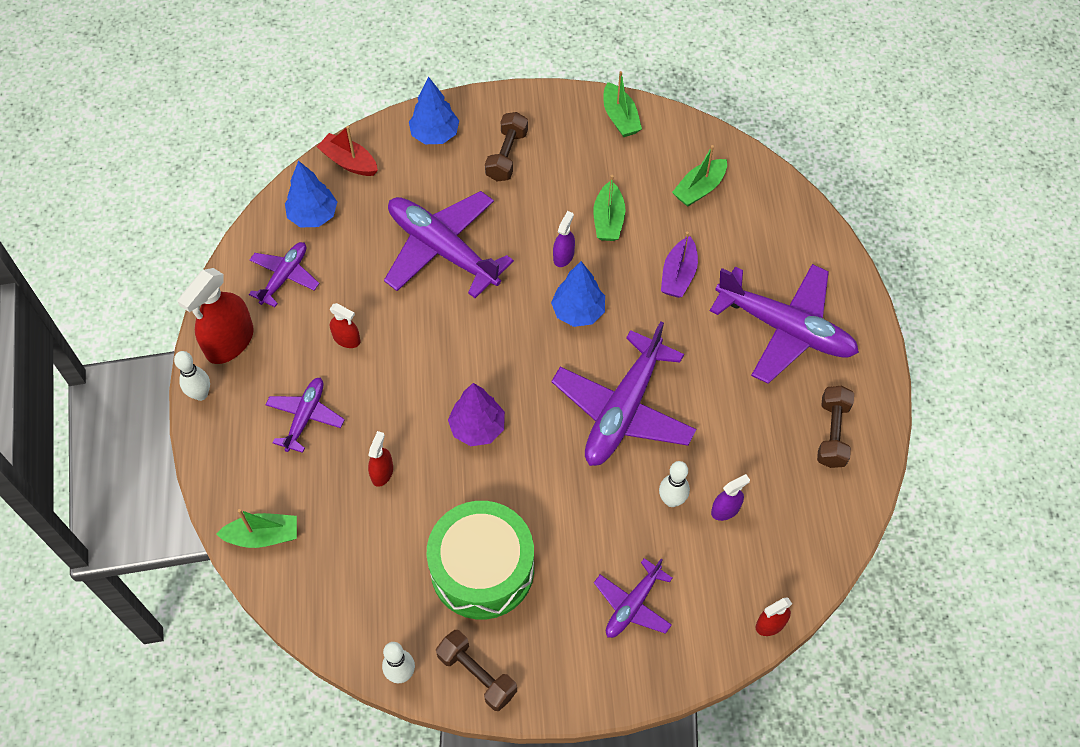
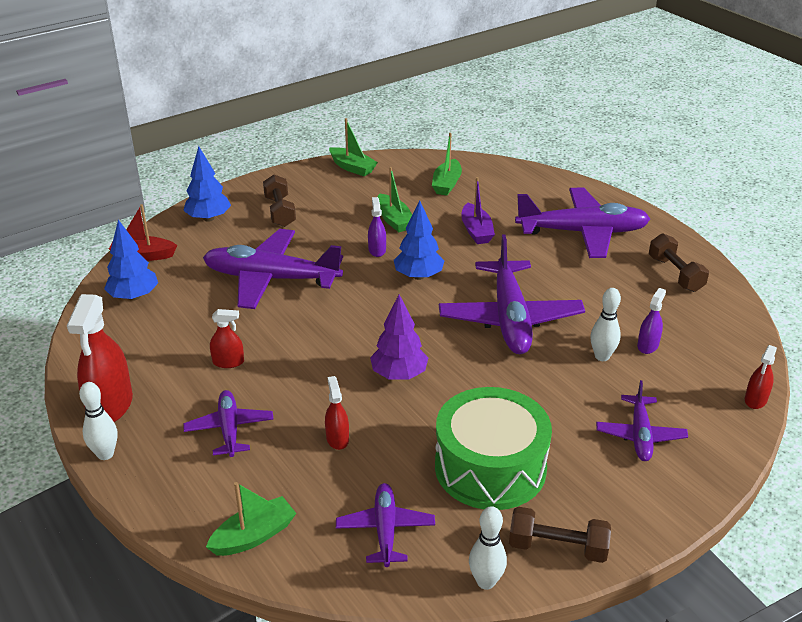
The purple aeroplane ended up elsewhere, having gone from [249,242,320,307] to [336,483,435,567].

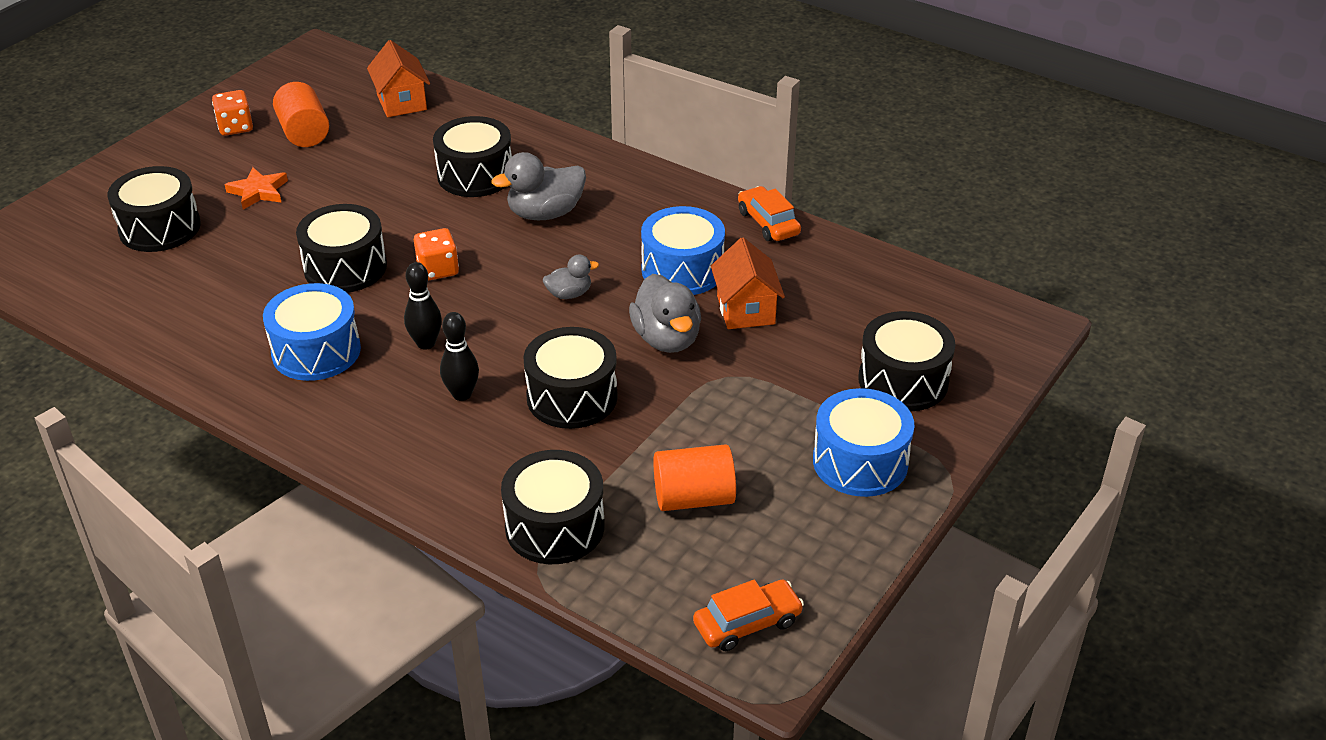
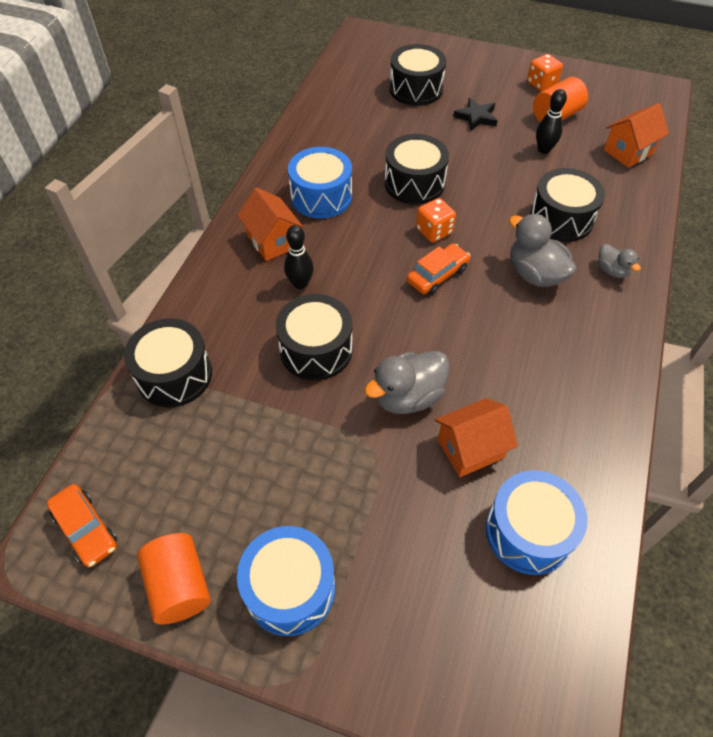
The second view lost the jet-black drum at [858,311,955,412].
The second view gained the orange-coloured toy house at [237,188,303,261].
The jet-black bowling pin ended up elsewhere, having gone from [404,262,442,350] to [536,89,567,154].
The grey rubber duck ended up elsewhere, having gone from [543,255,599,299] to [598,244,641,278].
The blue drum ended up elsewhere, having gone from [641,206,725,295] to [486,471,587,575].
The orange-coloured solid cylinder ended up elsewhere, having gone from [653,444,736,511] to [137,533,211,624].
The orange-coloured car ended up elsewhere, having gone from [738,186,801,241] to [407,244,470,295].
What was the orange-coloured star shape at [225,167,288,210] turned into the jet-black star shape at [453,98,498,131].

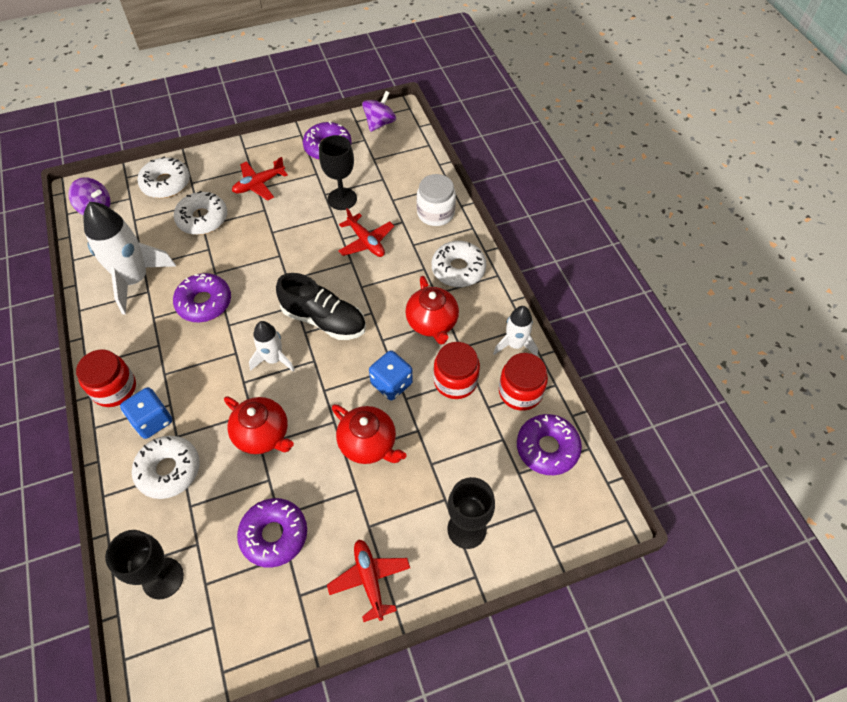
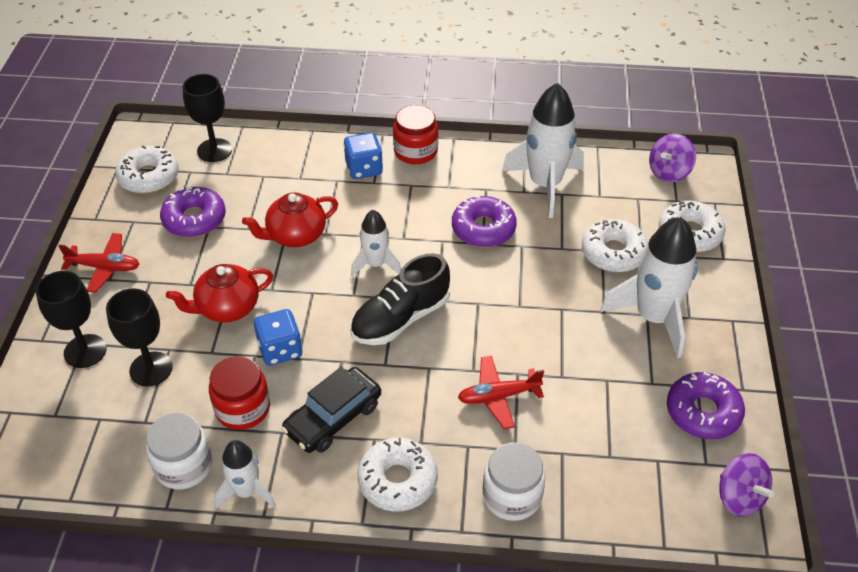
The second view lost the purple glazed donut at [517,414,582,475].
The pure white glazed donut ended up elsewhere, having gone from [132,436,200,499] to [115,146,179,194].
The jet-black wine glass ended up elsewhere, having gone from [319,135,357,210] to [106,288,173,387].
Where the scarlet aeroplane stood at [232,157,288,201], the pure white toy rocket came to stand at [600,217,697,358].
Where the scarlet teapot stood at [405,276,459,345], the jet-black car came to stand at [282,366,381,453].
What was the scarlet jam jar at [499,353,548,411] turned into the pure white jam jar at [146,413,213,490].

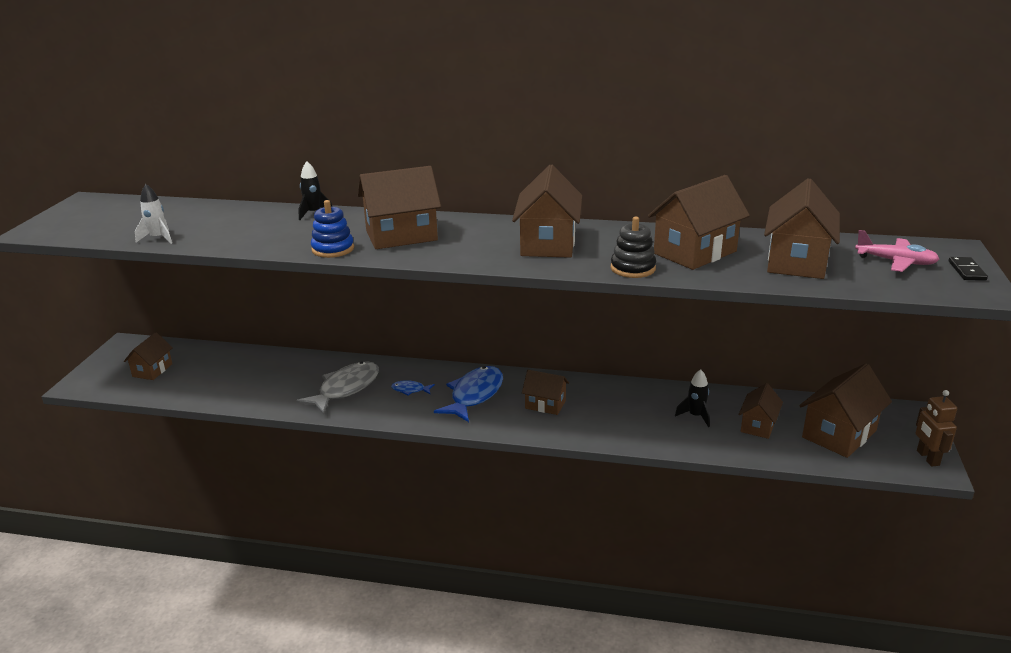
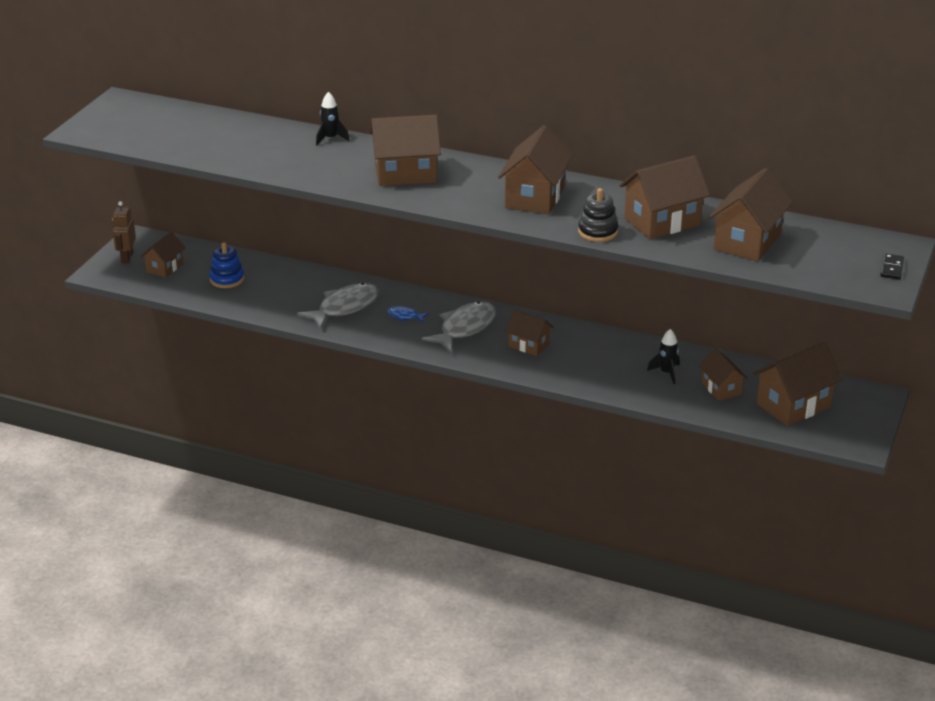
The second view lost the pure white toy rocket at [135,184,172,244].
The second view lost the rose-pink aeroplane at [855,230,939,272].
The blue ring stacker ended up elsewhere, having gone from [311,200,354,258] to [209,242,244,288].
The brown toy robot ended up elsewhere, having gone from [915,390,957,467] to [112,201,136,264].
What was the blue toy fish at [434,366,503,422] turned into the grey toy fish at [421,301,496,352].
The brown toy house at [738,383,783,439] ended up facing another way, 60 degrees counterclockwise from before.

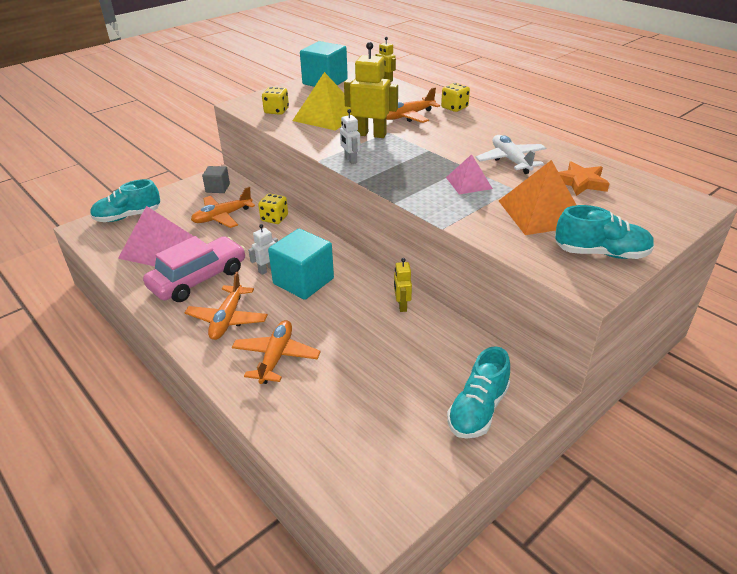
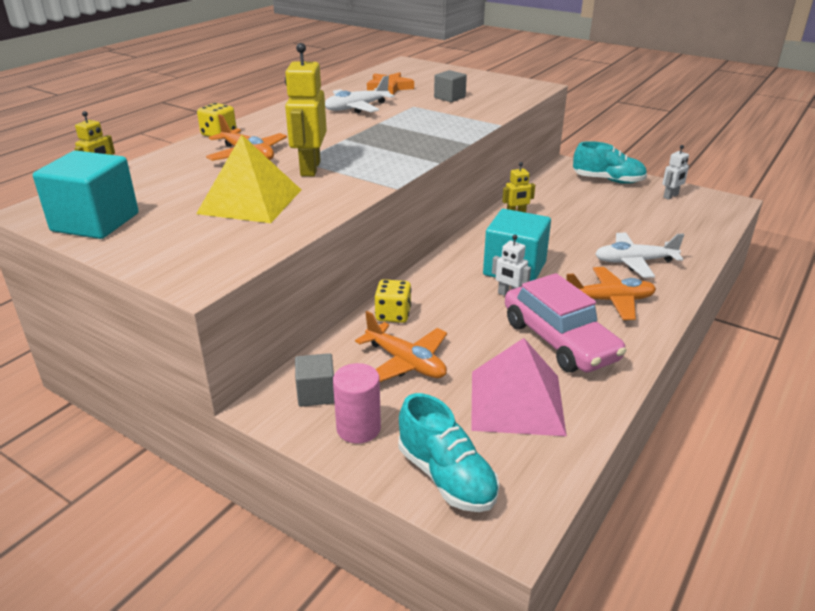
The second view lost the bright yellow die at [262,87,289,115].
The second view lost the rose-pink pyramid shape at [446,154,493,194].
The second view lost the aqua lace-up shoe at [555,205,655,259].
The second view gained the rose-pink solid cylinder at [333,363,381,444].
The pure white toy robot ended up elsewhere, having gone from [340,109,361,164] to [662,145,689,200].
Where the orange-coloured pyramid shape stood at [499,160,576,235], the grey block came to stand at [434,70,467,102].
What was the orange-coloured aeroplane at [232,320,321,384] turned into the pure white aeroplane at [595,233,684,278].
The rose-pink car at [143,236,246,302] ended up facing another way, 150 degrees counterclockwise from before.

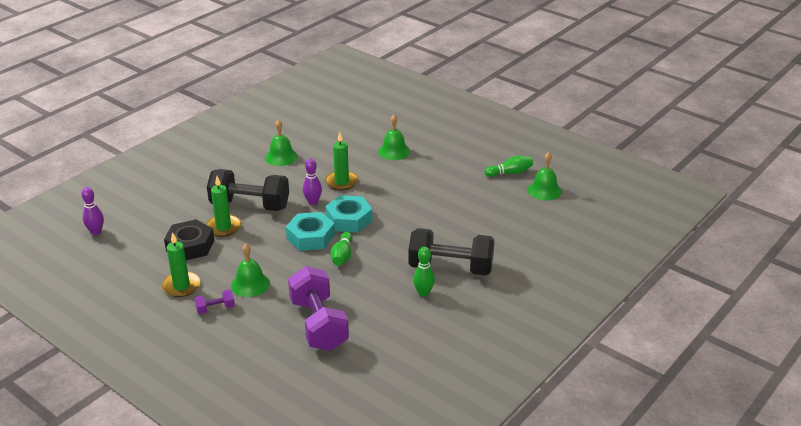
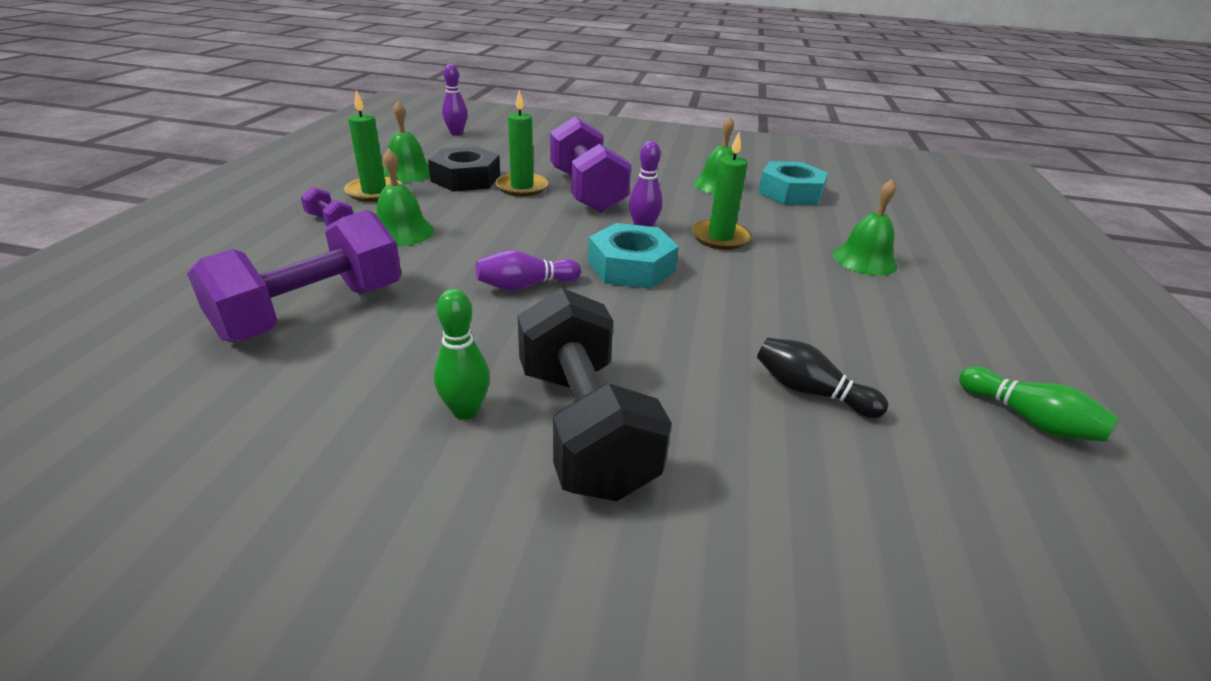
The second view gained the jet-black bowling pin at [757,338,888,418].
The aqua hexagon nut ended up elsewhere, having gone from [286,212,335,251] to [758,161,828,205].
The leaf-green school bell ended up elsewhere, having gone from [528,152,562,201] to [383,101,430,183].
What was the jet-black dumbbell at [207,169,289,211] turned into the purple dumbbell at [550,117,631,212].
What was the leaf-green bowling pin at [330,232,353,266] turned into the purple bowling pin at [476,250,581,291].

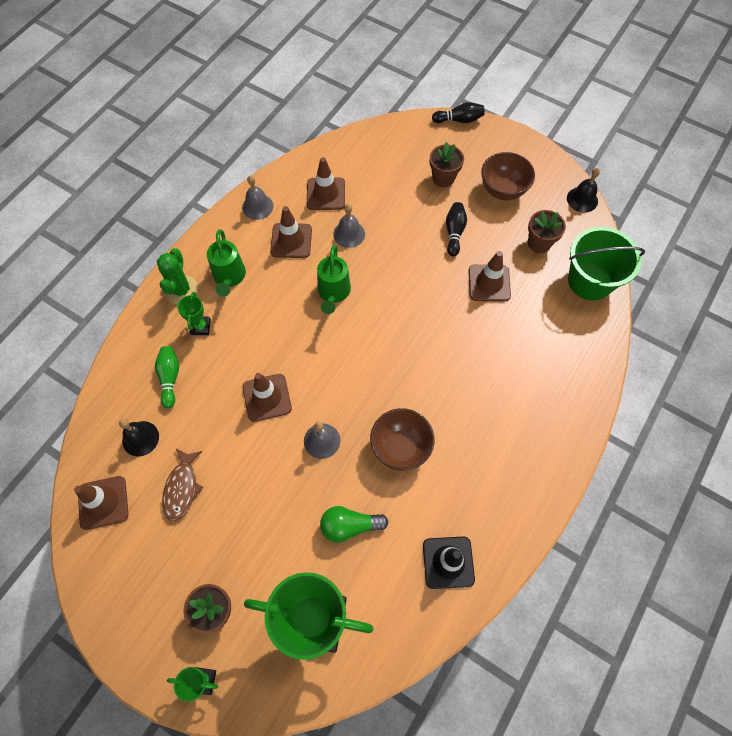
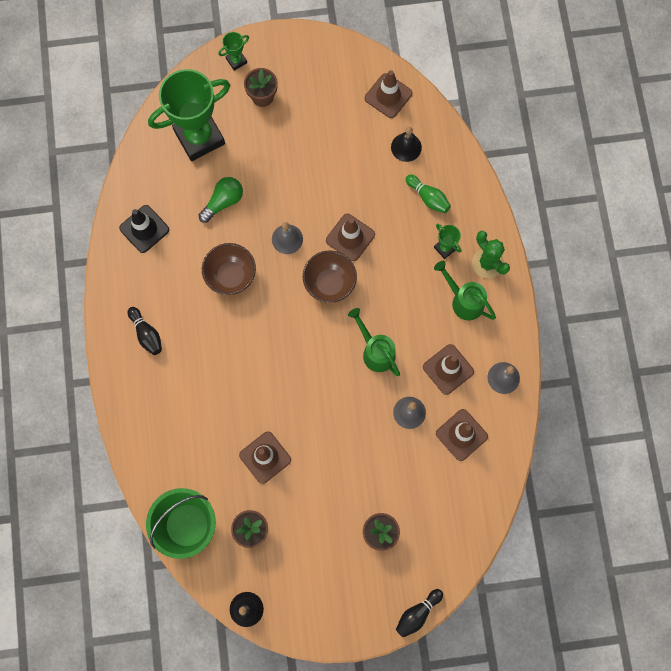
The second view lost the brown toy fish at [162,449,203,521].
The jet-black bowling pin ended up elsewhere, having gone from [446,202,467,257] to [128,307,162,355].
The brown deep dish ended up elsewhere, having gone from [481,152,535,200] to [303,250,357,303].

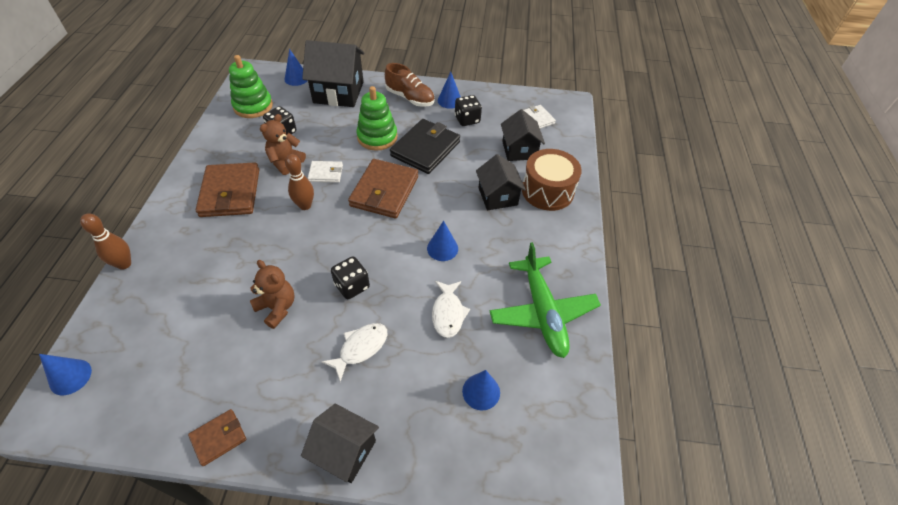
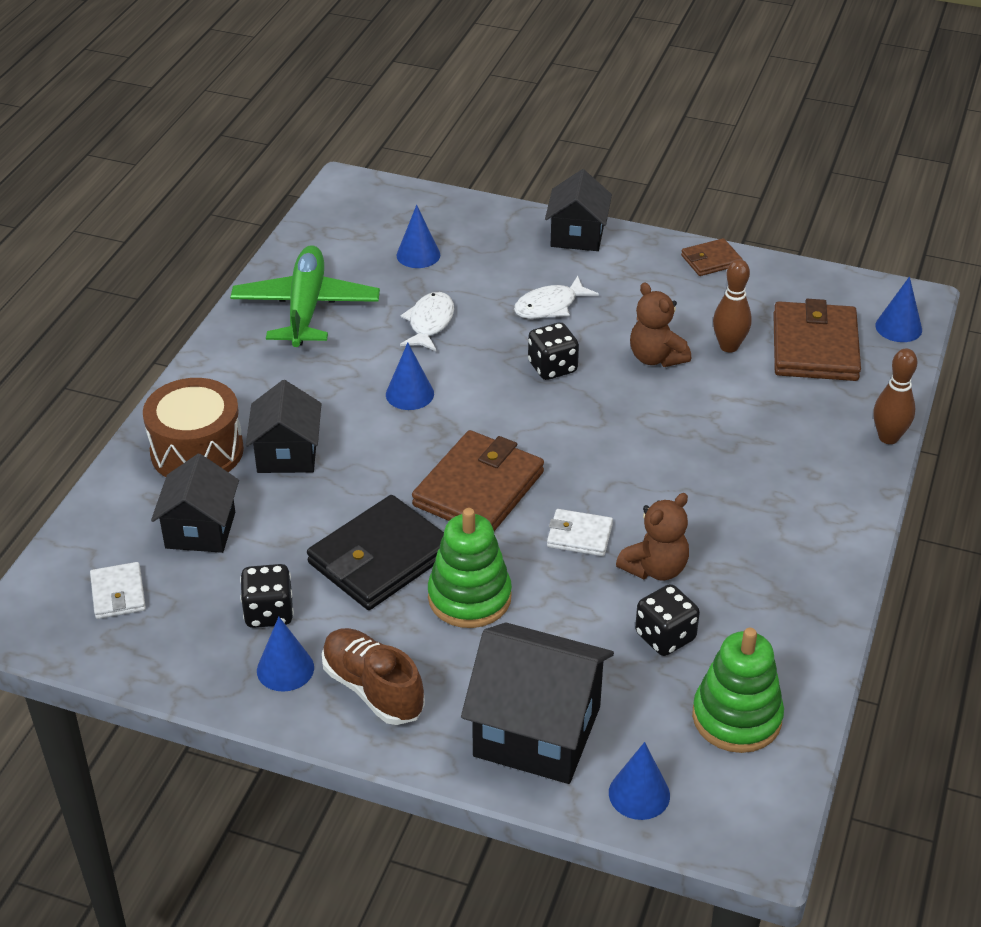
The brown wallet ended up elsewhere, having gone from [196,162,259,217] to [773,299,861,381].
The brown bowling pin ended up elsewhere, having gone from [285,154,314,210] to [713,259,752,353].
The jet-black toy house at [301,404,379,483] ended up facing another way, 60 degrees clockwise from before.

